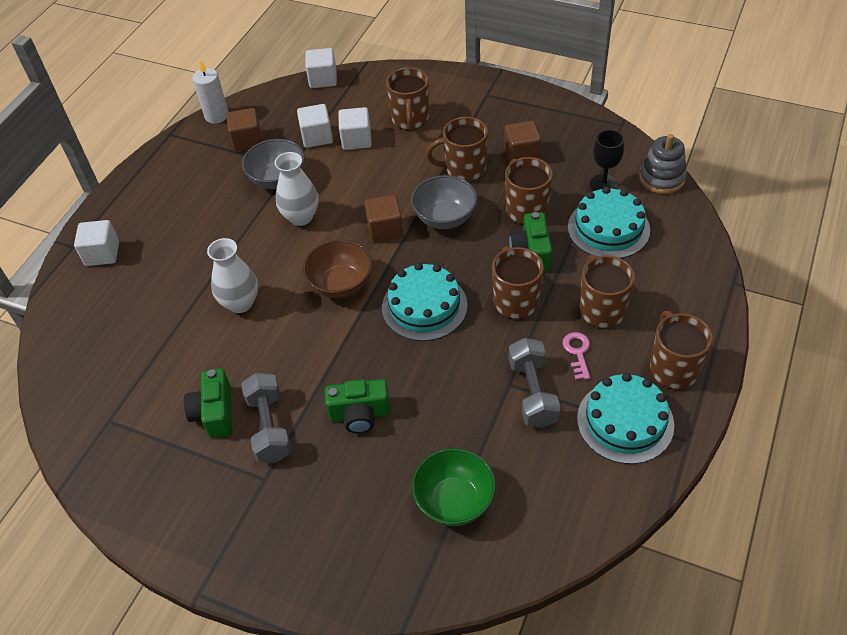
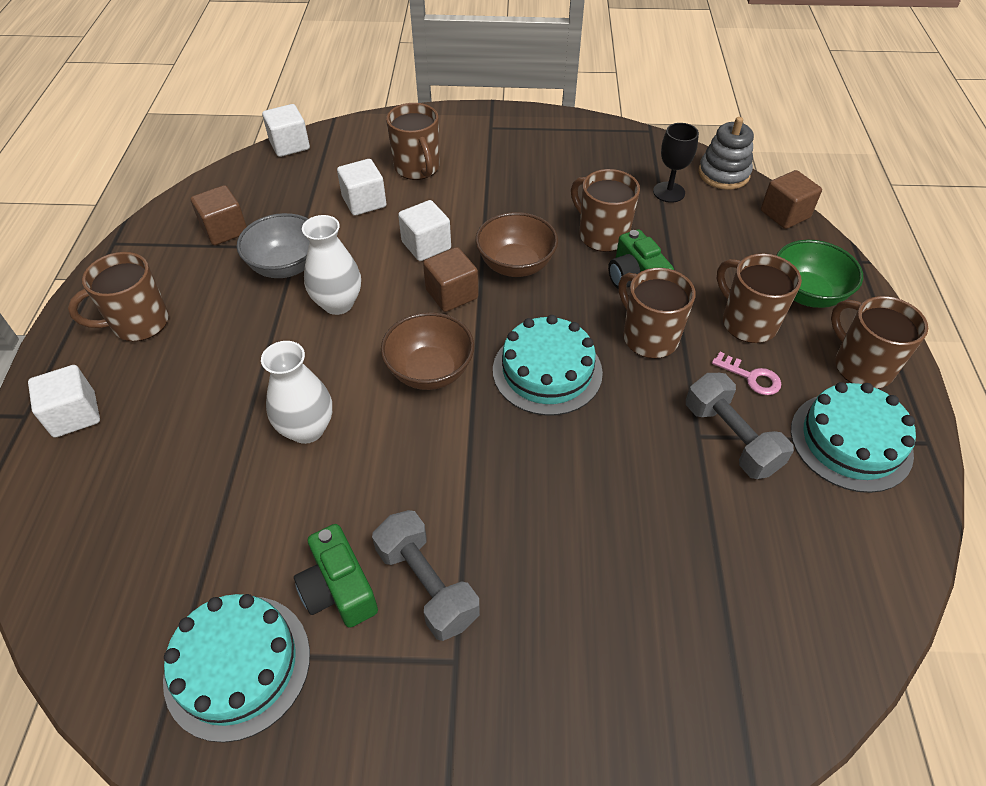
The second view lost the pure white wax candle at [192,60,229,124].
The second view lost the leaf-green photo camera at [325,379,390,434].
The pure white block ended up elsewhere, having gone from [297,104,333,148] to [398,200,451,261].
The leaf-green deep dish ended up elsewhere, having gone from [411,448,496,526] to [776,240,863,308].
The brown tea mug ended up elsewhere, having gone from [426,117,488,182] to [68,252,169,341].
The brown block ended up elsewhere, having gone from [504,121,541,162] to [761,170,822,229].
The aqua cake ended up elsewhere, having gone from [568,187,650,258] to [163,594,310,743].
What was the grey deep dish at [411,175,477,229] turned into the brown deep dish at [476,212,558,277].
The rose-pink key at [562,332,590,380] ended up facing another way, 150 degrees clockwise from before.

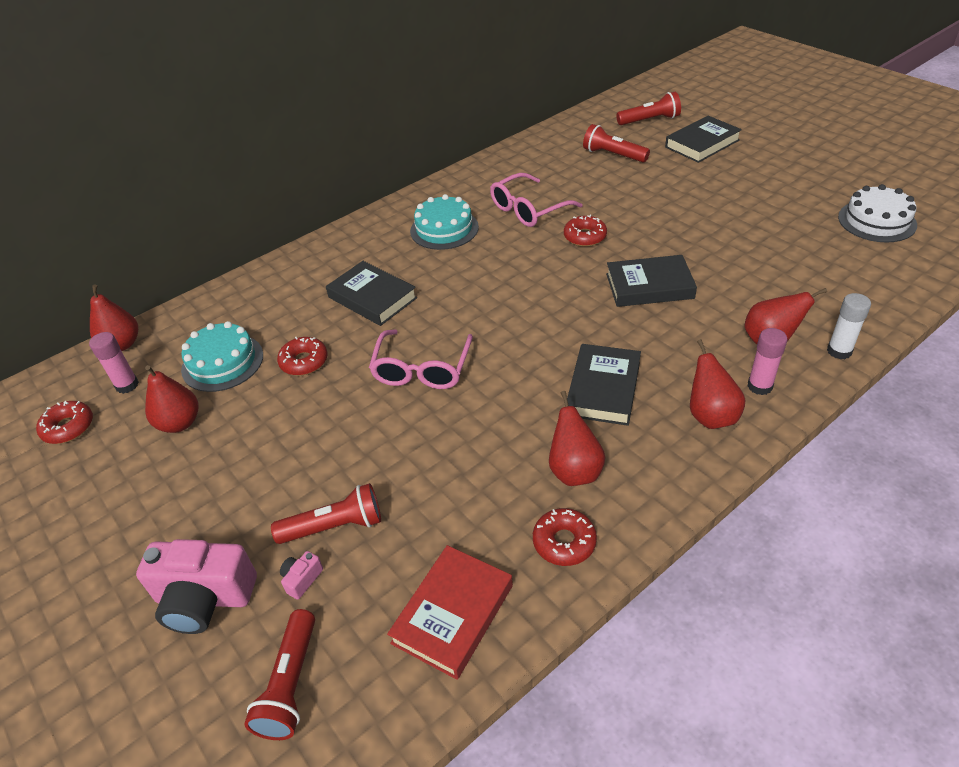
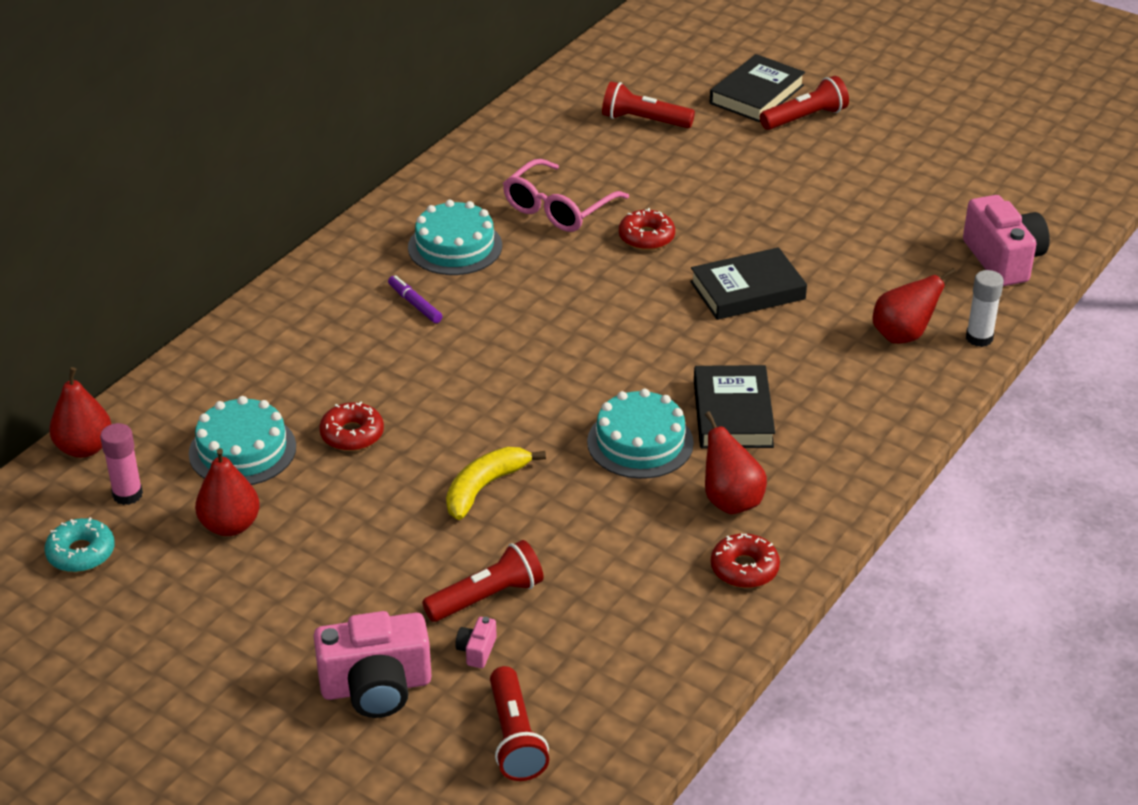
The second view lost the jet-black hardcover at [326,261,417,326].
The second view lost the rose-pink spectacles at [369,330,473,389].
The second view lost the scarlet hardcover at [387,545,513,680].
The second view lost the scarlet pear at [690,339,746,429].
The second view lost the rose-pink glue at [748,328,787,395].
The second view lost the pure white cake at [838,184,917,242].
The second view gained the purple marker pen at [388,275,443,323].
The second view gained the bright yellow banana fruit at [446,447,546,520].
The second view gained the aqua cake at [587,389,694,479].
The second view gained the rose-pink photo camera at [963,195,1050,286].
The scarlet torch ended up elsewhere, having gone from [616,92,681,125] to [760,76,849,130].
What was the scarlet glazed donut at [36,401,93,444] turned into the aqua glazed donut at [45,517,115,572].

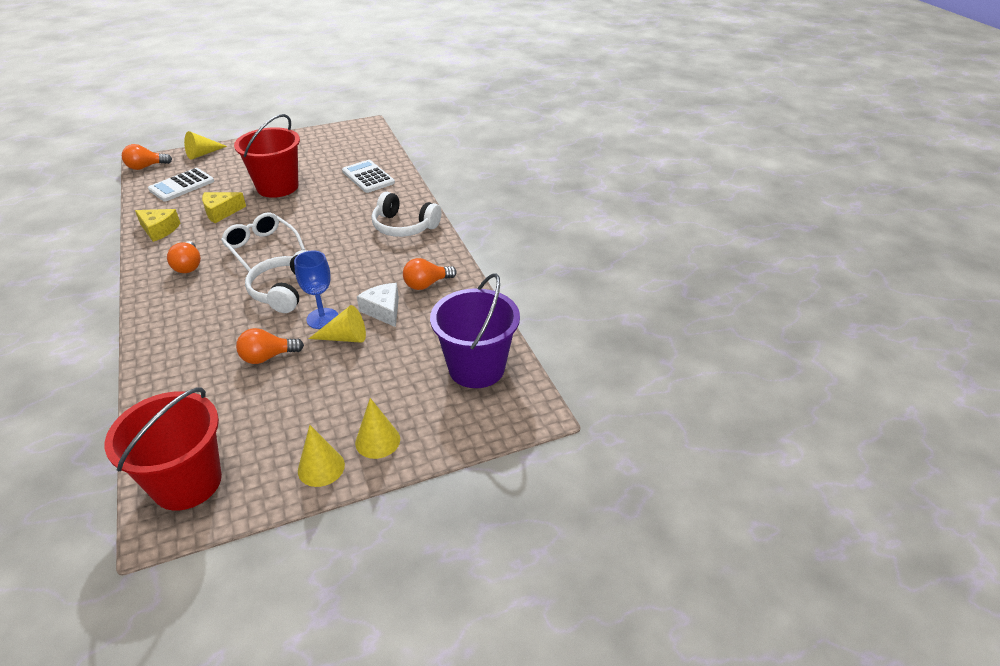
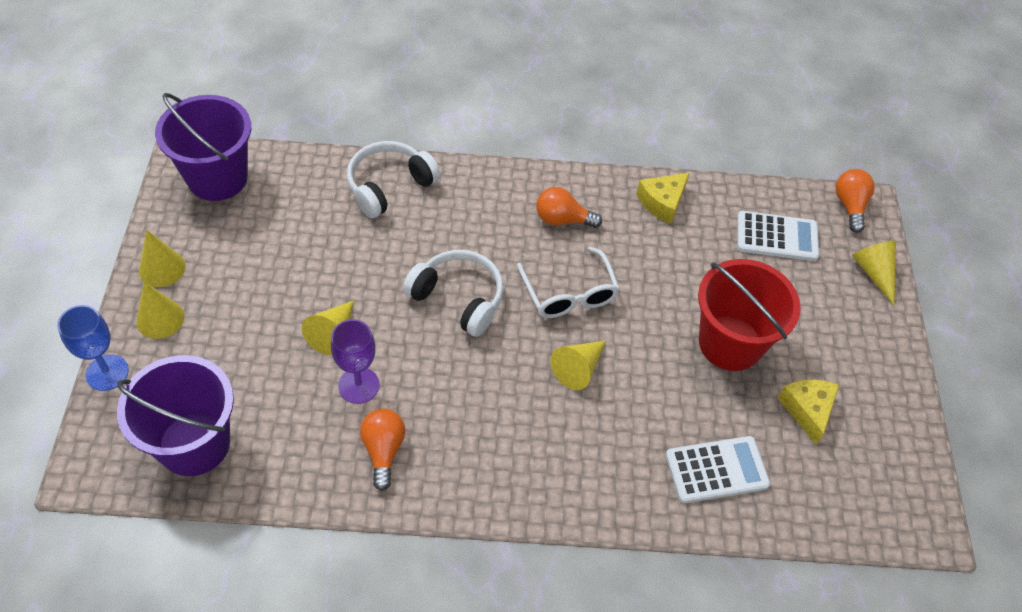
The second view lost the orange-coloured bulb at [236,328,304,364].
The second view gained the bright yellow cone at [550,341,606,390].
The bright yellow piece of cheese ended up elsewhere, having gone from [202,192,246,223] to [778,380,839,445].
The blue wine glass ended up elsewhere, having gone from [294,251,338,329] to [57,305,129,391].
The pure white headphones ended up elsewhere, having gone from [372,192,442,237] to [347,141,440,218].
Where the pure white piece of cheese stood at [357,283,399,327], the purple wine glass came to stand at [331,319,379,404].
What was the scarlet bucket at [105,387,222,510] turned into the purple bucket at [155,93,251,201].
The pure white adding machine at [148,168,214,201] ended up facing another way, 120 degrees clockwise from before.
The pure white spectacles at [221,213,305,272] ended up facing another way, 90 degrees clockwise from before.

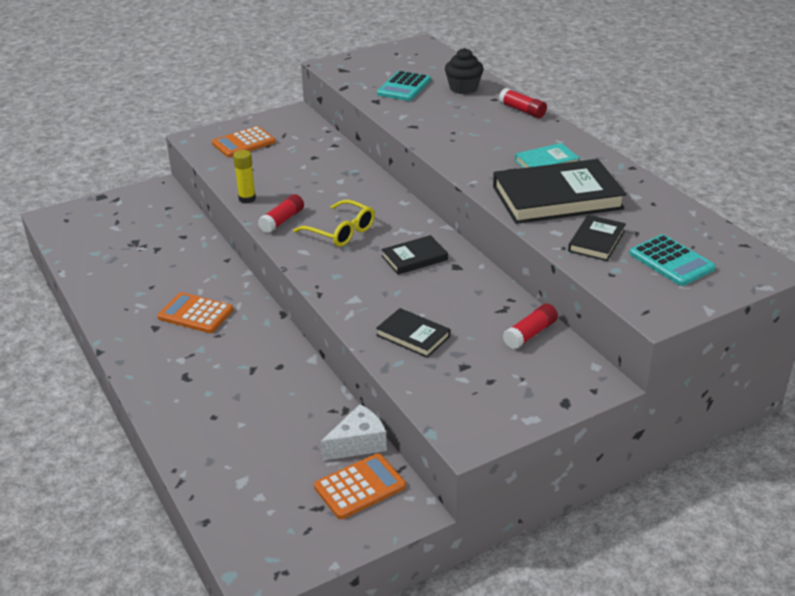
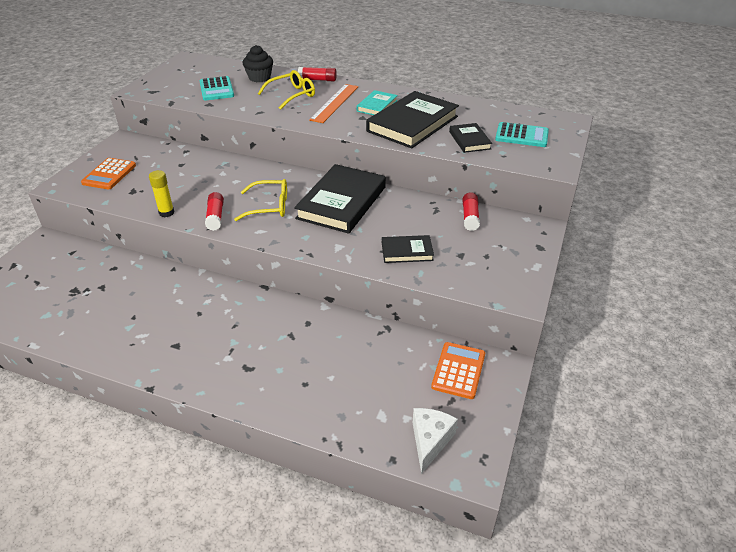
The second view lost the orange-coloured adding machine at [157,292,233,333].
The second view gained the bright yellow spectacles at [258,70,315,110].
The second view gained the orange-coloured ruler at [309,84,359,123].
The pure white piece of cheese ended up elsewhere, having gone from [321,404,387,461] to [413,408,458,474].
The size of the jet-black hardcover at [381,235,448,275] changed by a factor of 1.98.

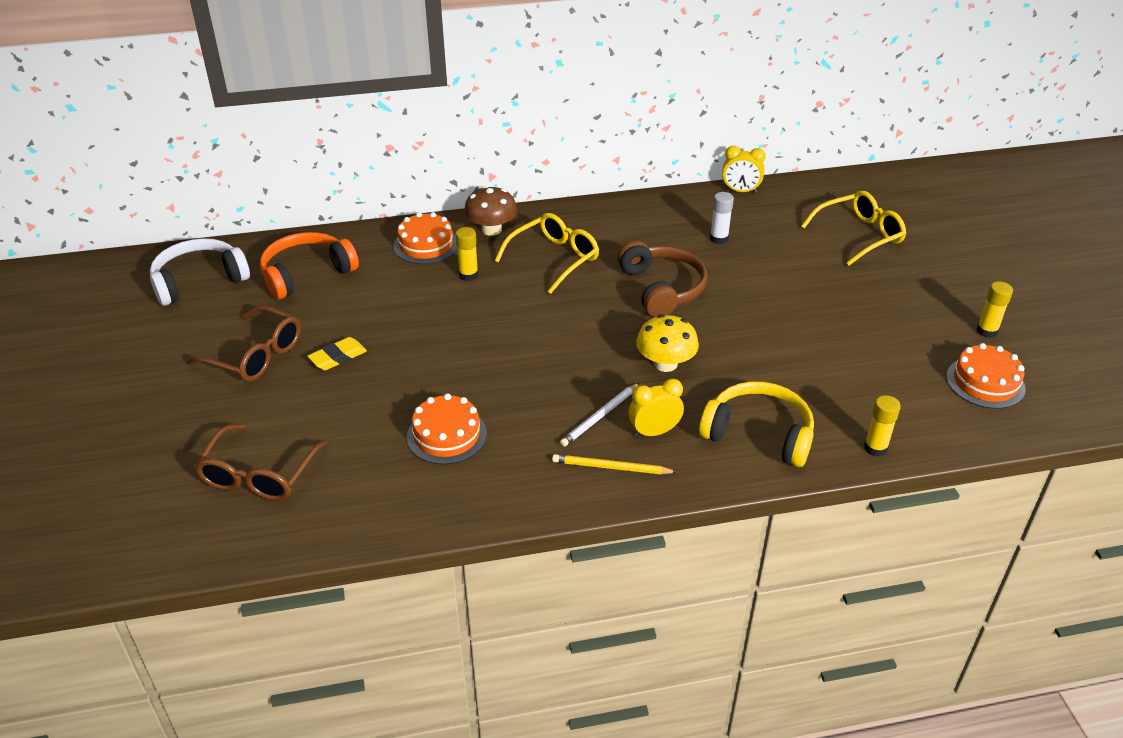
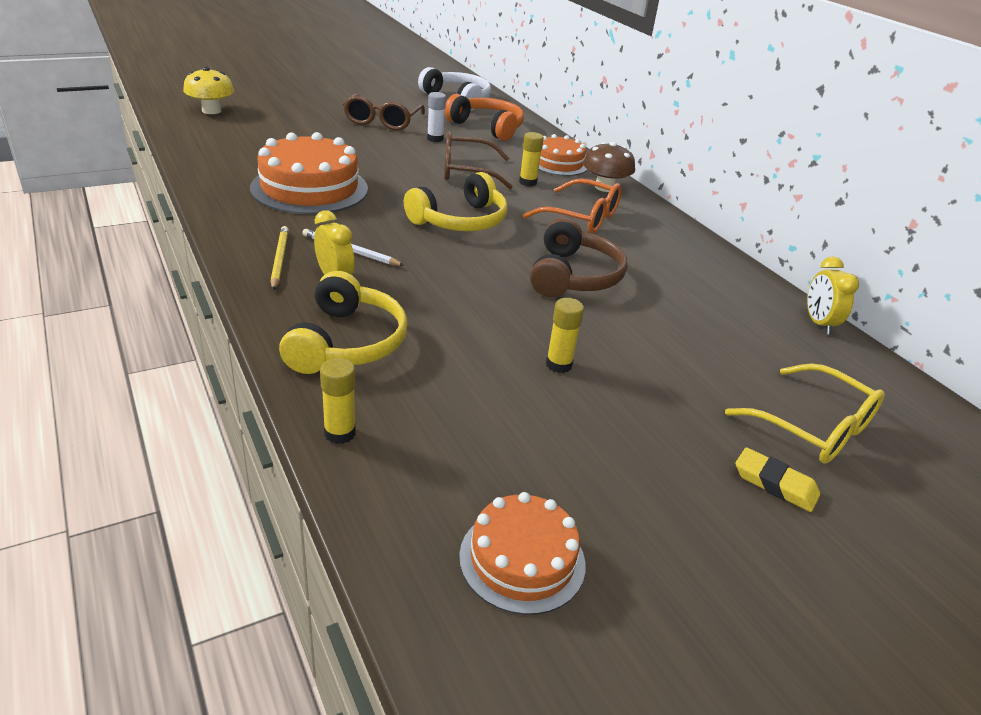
The second view gained the bright yellow headphones at [404,172,507,231].
The brown spectacles ended up elsewhere, having gone from [194,424,328,501] to [444,131,513,189].
The bright yellow gum eraser ended up elsewhere, having gone from [307,337,367,370] to [736,447,820,512].
The bright yellow toadstool ended up elsewhere, having gone from [636,314,699,372] to [183,67,234,114].
The pure white glue ended up elsewhere, having gone from [710,192,734,244] to [427,92,446,142].
The bright yellow glue ended up elsewhere, having gone from [977,281,1013,338] to [546,298,584,373].
What was the bright yellow spectacles at [495,213,599,294] turned into the orange-coloured spectacles at [523,179,622,234].
The brown headphones at [617,240,707,317] ended up facing another way, 45 degrees counterclockwise from before.
The size of the orange-coloured cake at [407,393,487,465] changed by a factor of 1.68.

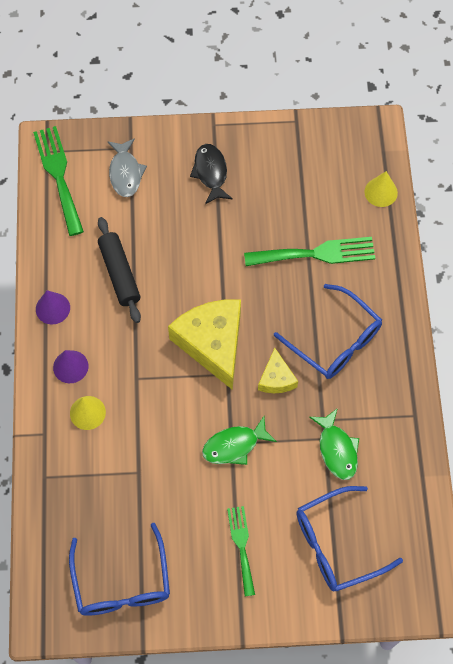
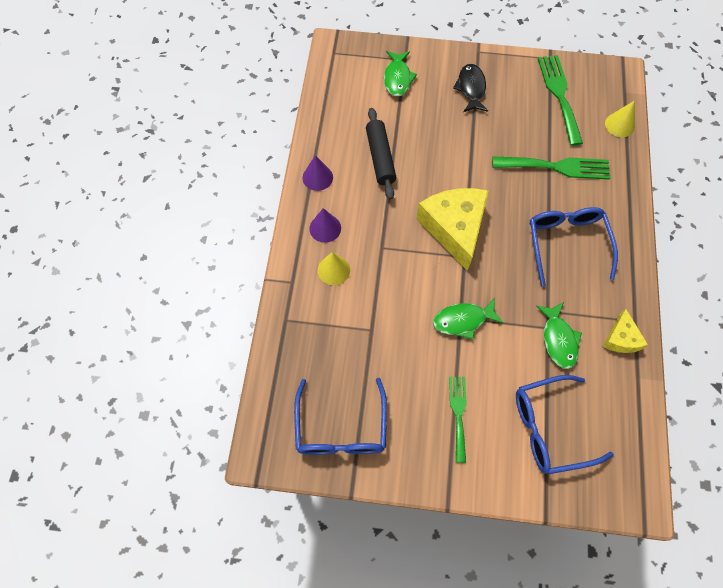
The leaf-green table fork ended up elsewhere, having gone from [33,126,84,236] to [538,55,583,146].
The bright yellow piece of cheese ended up elsewhere, having gone from [258,348,298,393] to [603,309,648,353].
What was the grey toy fish at [107,138,147,197] turned into the leaf-green toy fish at [384,51,417,97].
The blue spectacles at [274,284,382,379] ended up facing another way, 150 degrees counterclockwise from before.

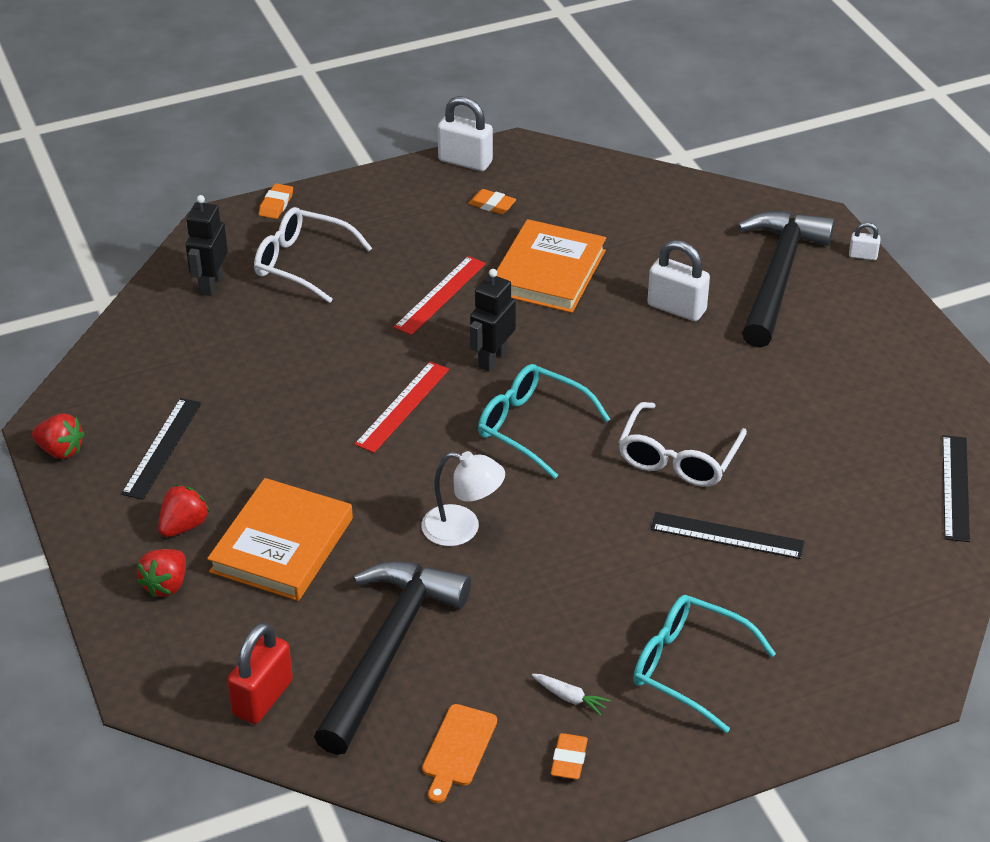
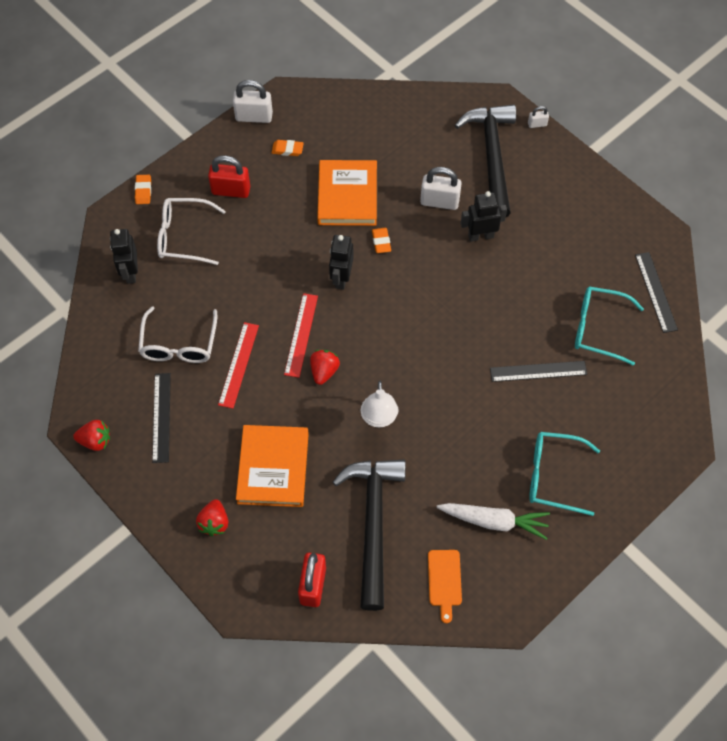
The second view gained the scarlet small lock at [208,155,250,198].
The second view gained the jet-black toy robot at [461,191,507,242].
The scarlet toy strawberry ended up elsewhere, having gone from [158,485,210,537] to [310,350,340,385].
The scarlet ruler ended up elsewhere, having gone from [394,256,486,335] to [218,322,259,409].
The aqua spectacles ended up elsewhere, having gone from [478,364,610,479] to [575,286,644,366].
The orange-coloured gum eraser ended up elsewhere, having gone from [551,733,588,779] to [372,228,391,253].
The pure white spectacles ended up elsewhere, having gone from [619,402,747,487] to [138,306,217,363].
The pure white desk lamp at [421,451,505,546] ended up facing another way, 90 degrees clockwise from before.
The size of the pure white root vegetable at [532,674,611,716] changed by a factor of 2.14.

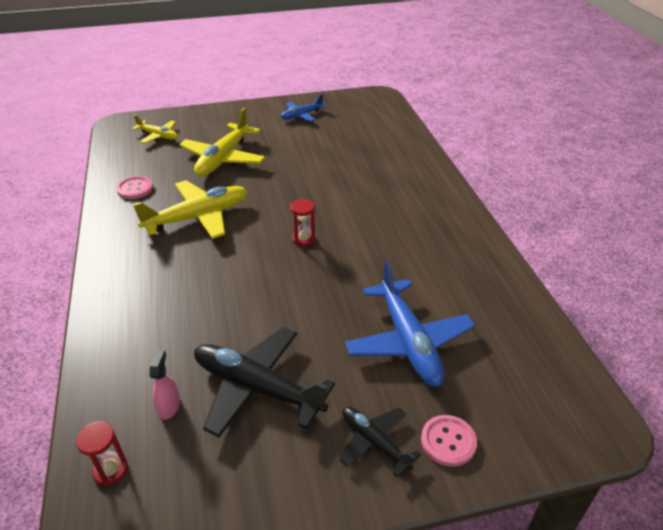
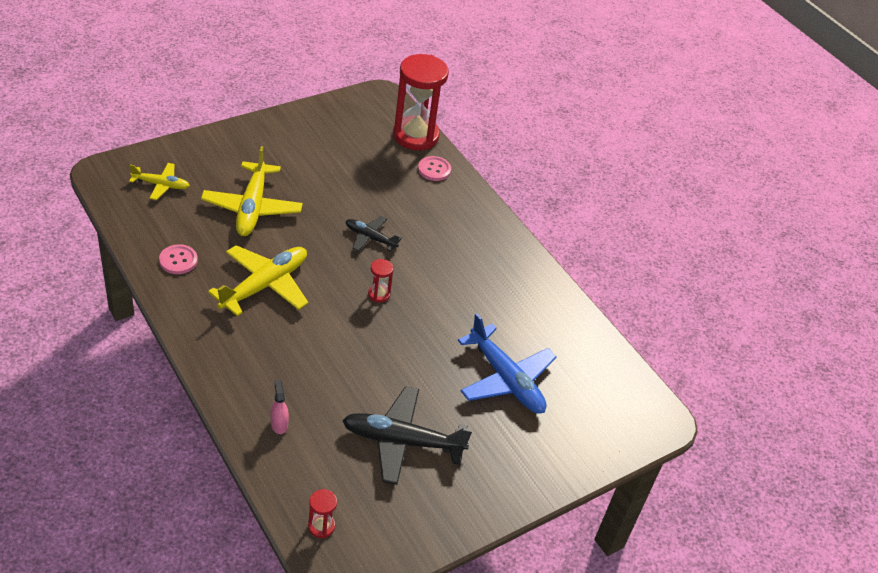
The second view lost the blue aeroplane at [281,94,326,121].
The second view gained the scarlet sand timer at [393,54,449,150].
The rose-pink sprayer ended up elsewhere, having gone from [149,350,180,420] to [271,380,289,434].
The jet-black aeroplane ended up elsewhere, having gone from [339,407,421,478] to [346,216,402,252].
The rose-pink shirt button ended up elsewhere, having gone from [421,415,477,467] to [418,156,451,181].

